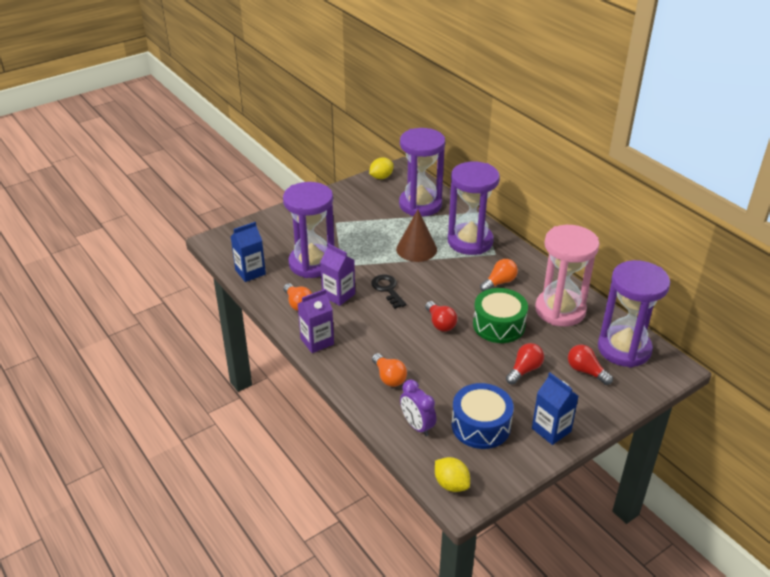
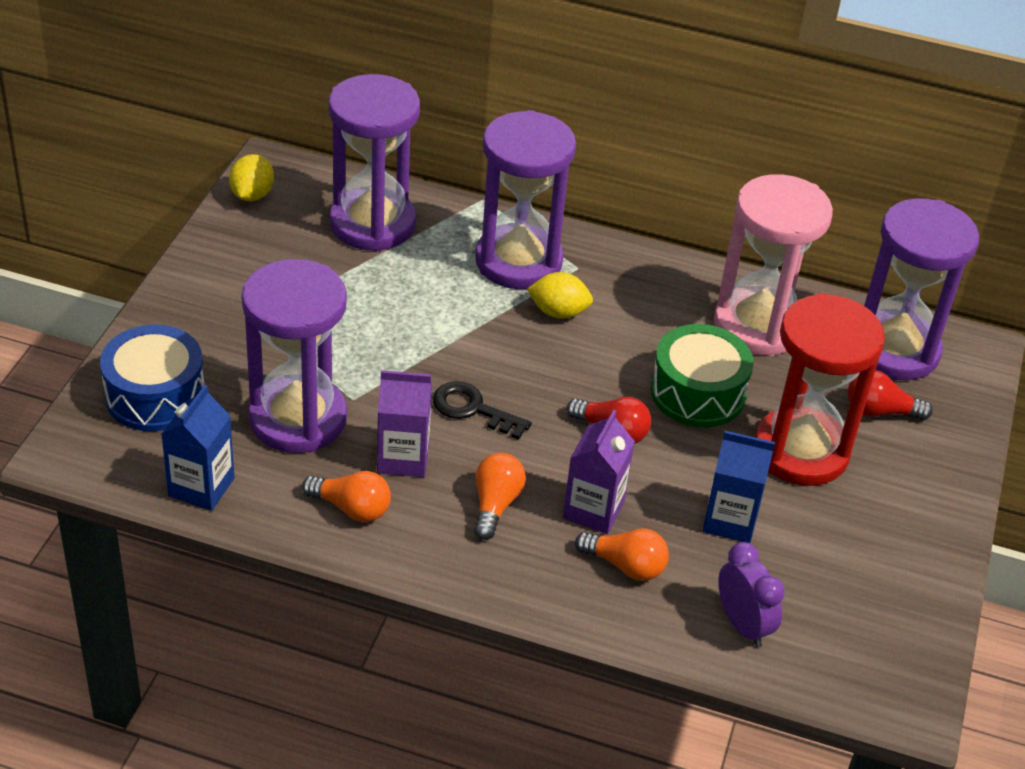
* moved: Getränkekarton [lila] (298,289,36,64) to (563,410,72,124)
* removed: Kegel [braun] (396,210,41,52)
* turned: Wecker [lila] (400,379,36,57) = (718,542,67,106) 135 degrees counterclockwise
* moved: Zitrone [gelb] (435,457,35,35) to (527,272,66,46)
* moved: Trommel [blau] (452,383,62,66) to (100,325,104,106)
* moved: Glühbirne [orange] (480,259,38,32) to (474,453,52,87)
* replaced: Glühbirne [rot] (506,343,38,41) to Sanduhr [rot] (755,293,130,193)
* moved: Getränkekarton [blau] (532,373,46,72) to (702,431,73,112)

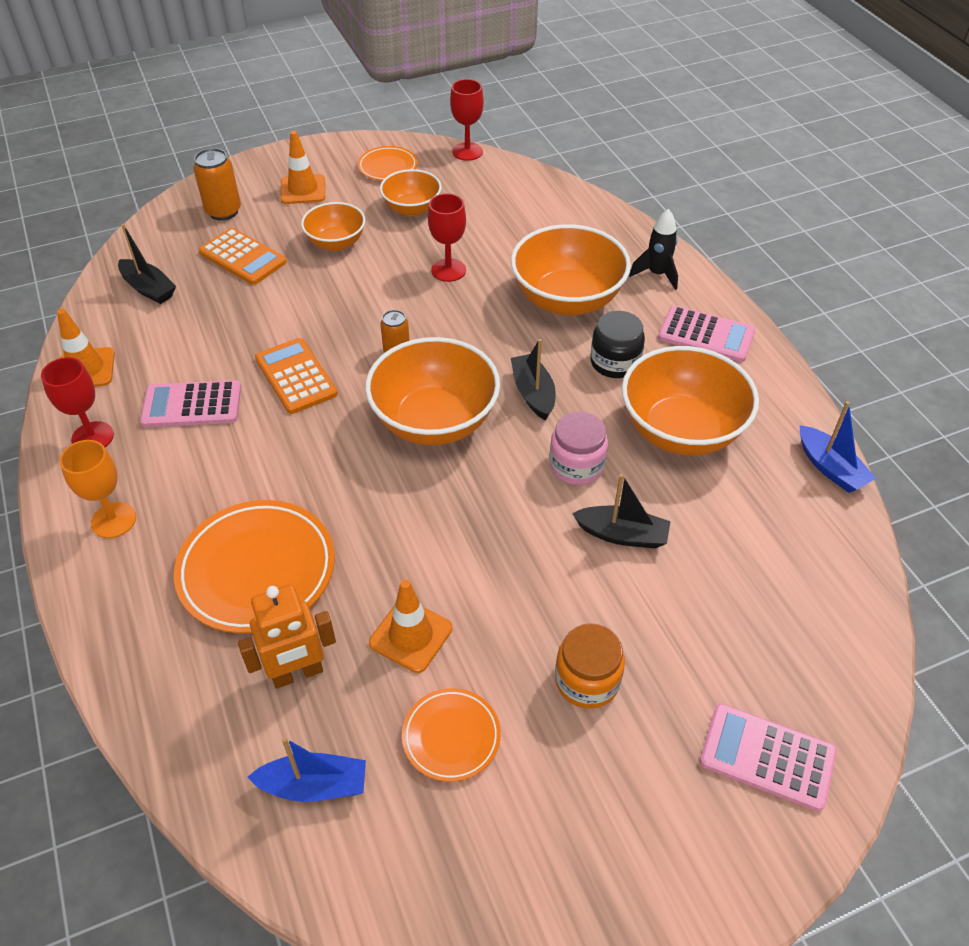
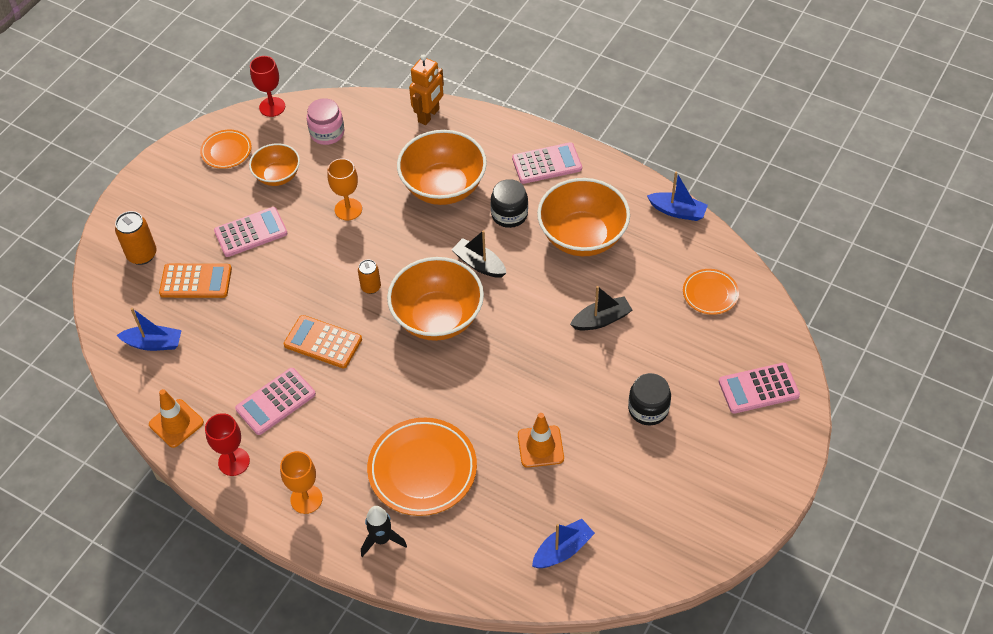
* recoloured: Boot [schwarz] (118,224,58,80) to Boot [blau] (116,308,66,43)
* moved: Roboter [orange] (238,585,98,104) to (409,54,35,71)
* removed: Leitkegel [orange] (280,131,45,73)
* replaced: Schüssel [orange] (301,202,64,49) to Taschenrechner [rosa] (214,207,74,50)
* moved: Teller [orange] (402,688,99,94) to (683,269,56,46)
* recoloured: Kelch [rot] (428,193,38,89) to Kelch [orange] (328,158,34,62)
* moved: Einmachglas [rosa] (549,412,59,73) to (307,98,37,47)
* recoloured: Einmachglas [orange] (555,623,70,86) to Einmachglas [schwarz] (628,373,43,52)
* moved: Rakete [schwarz] (629,209,49,81) to (361,506,46,51)

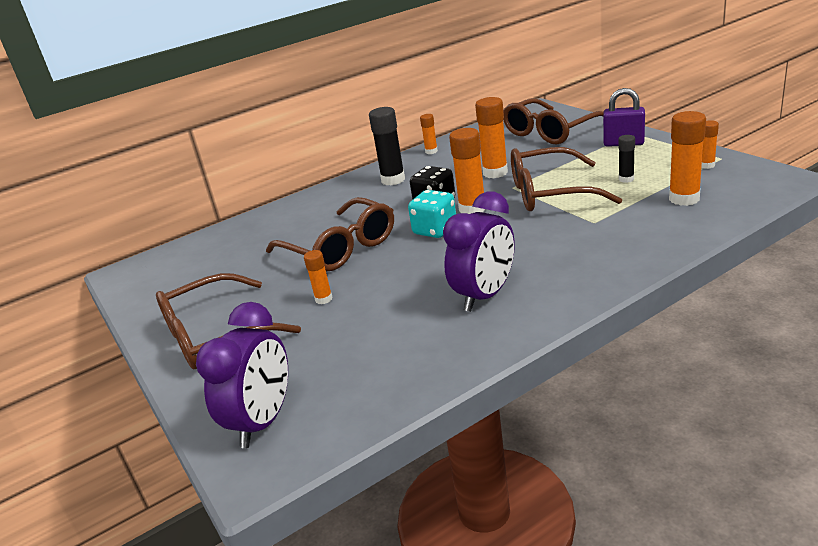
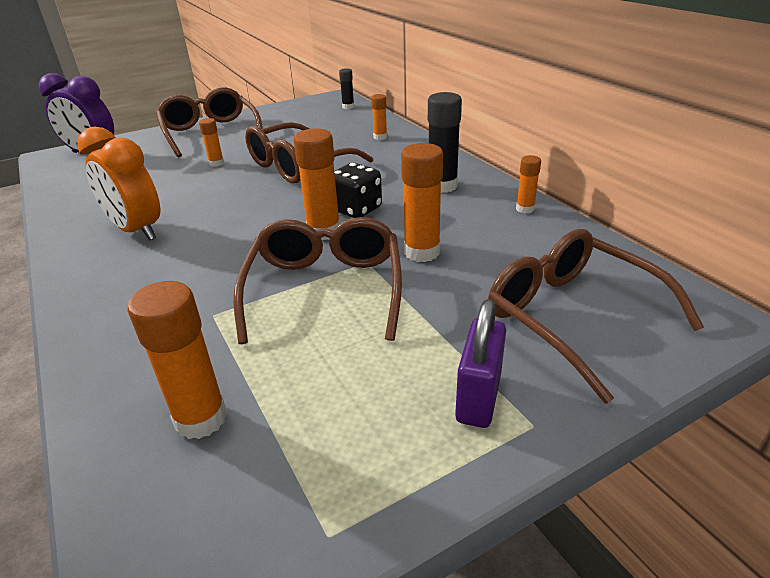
* removed: Spielwürfel [türkis] (408,190,48,48)
* recoloured: Wecker [lila] (443,191,72,121) to Wecker [orange] (77,127,83,114)
* moved: Klebestift [schwarz] (618,135,17,48) to (339,68,15,41)
* moved: Klebestift [orange] (701,120,18,49) to (371,94,16,46)

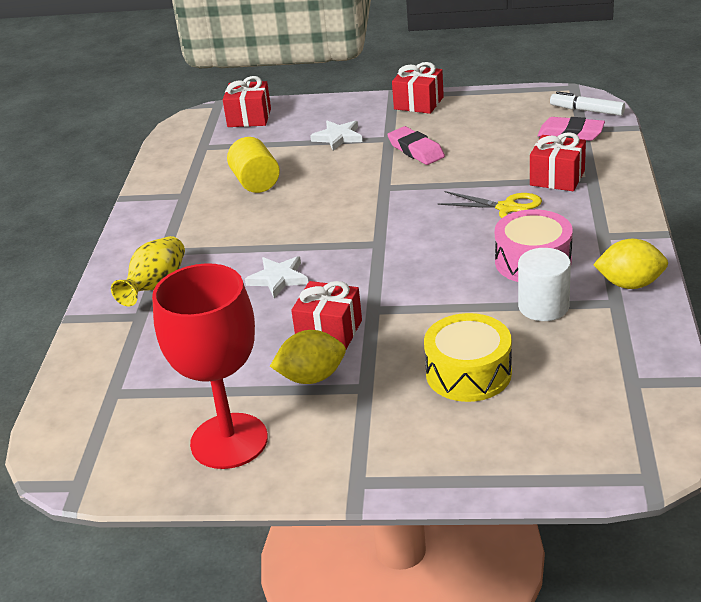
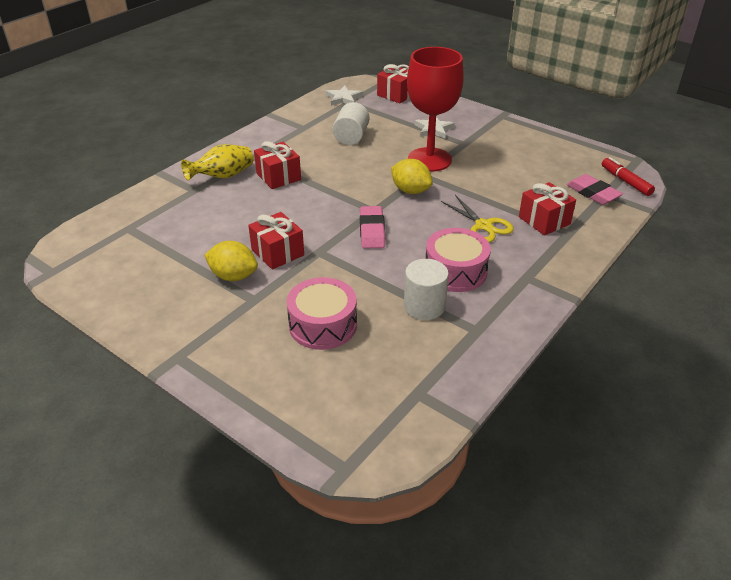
* moved: Kelch [rot] (152,263,116,206) to (407,47,57,125)
* recoloured: Vollzylinder [gelb] (227,137,53,56) to Vollzylinder [weiß] (333,102,36,43)
* moved: Stern [weiß] (245,256,63,42) to (326,85,37,21)
* moved: Radiergummi [rosa] (387,126,58,39) to (360,206,25,43)
* moved: Geschenk [rot] (392,62,52,52) to (254,141,47,48)
* recoloured: Trommel [gelb] (424,313,88,89) to Trommel [rosa] (287,277,70,73)
* recoloured: Filzstift [weiß] (550,91,75,25) to Filzstift [rot] (602,157,53,39)
* moved: Zitrone [gelb] (593,239,75,50) to (391,159,42,35)

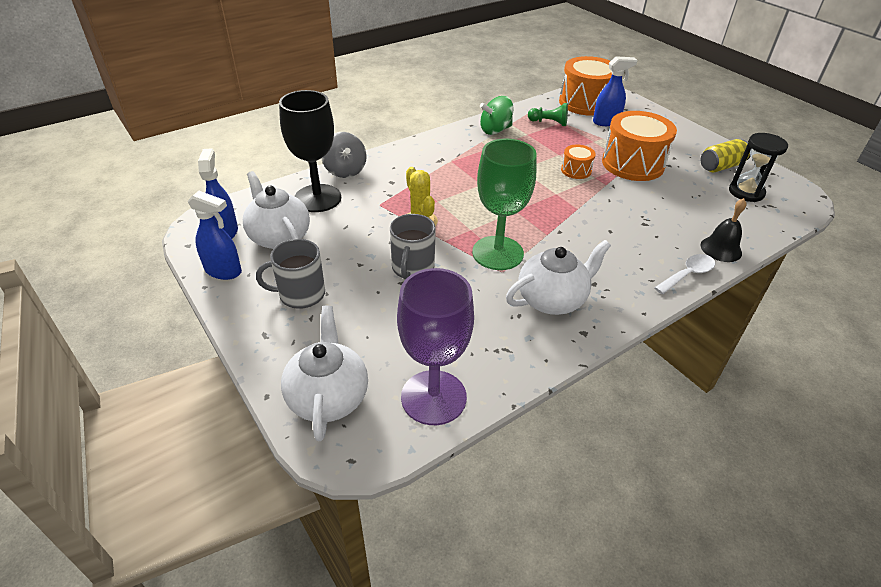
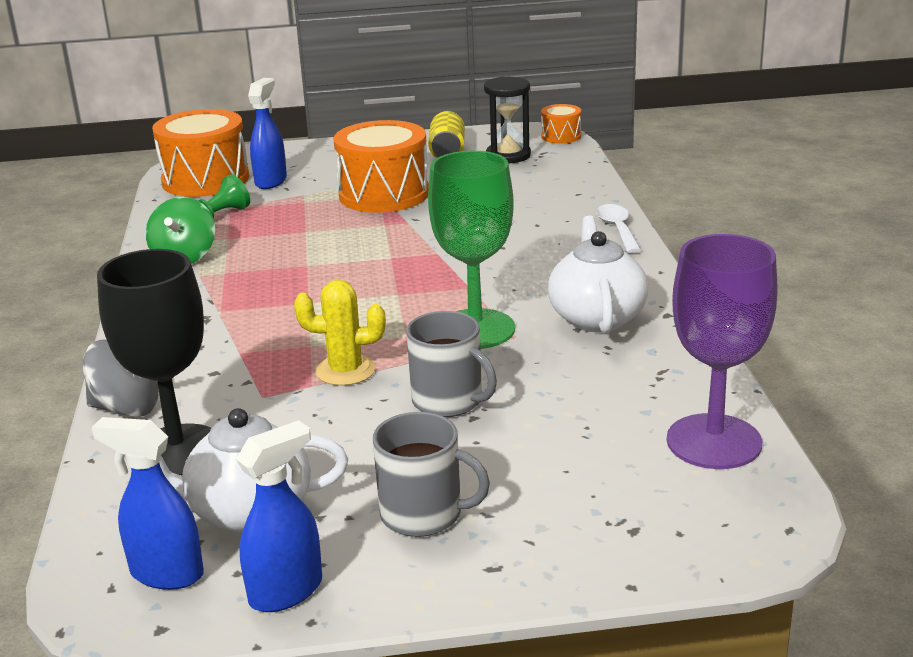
* turned: Tasse [grau] (256,239,69,70) = (373,412,117,125) 90 degrees counterclockwise
* removed: Teekanne [weiß] (281,306,87,135)
* moved: Trommel [orange] (561,145,35,34) to (541,104,40,40)
* removed: Glocke [schwarz] (701,198,46,64)

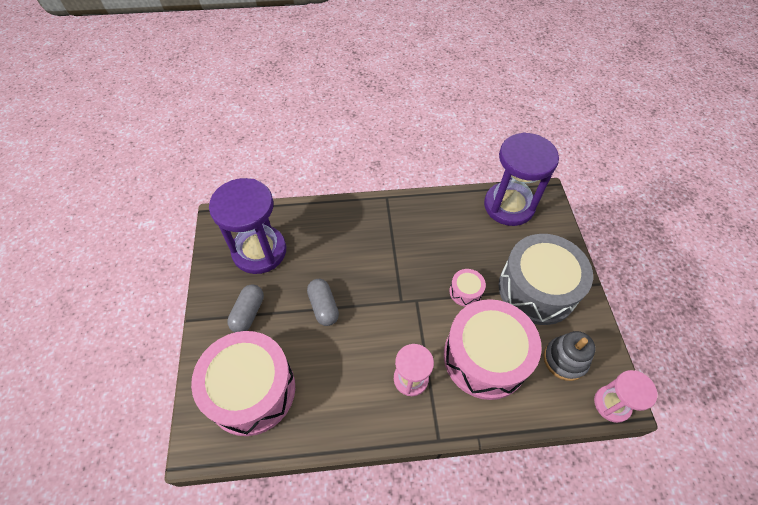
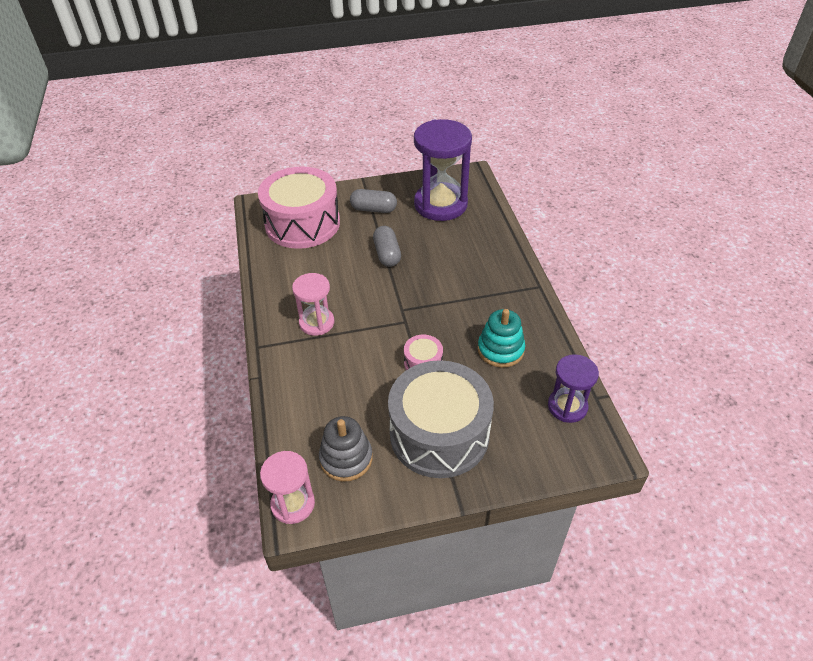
* turned: Kapsel [grau] (307,279,32,47) = (373,226,28,41) 75 degrees counterclockwise
* removed: Trommel [rosa] (444,299,98,101)
* resized: Sanduhr [lila] (484,132,75,94) = (548,354,51,69) x0.56
* added: Stapelspielzeug [türkis] (478,309,47,59)

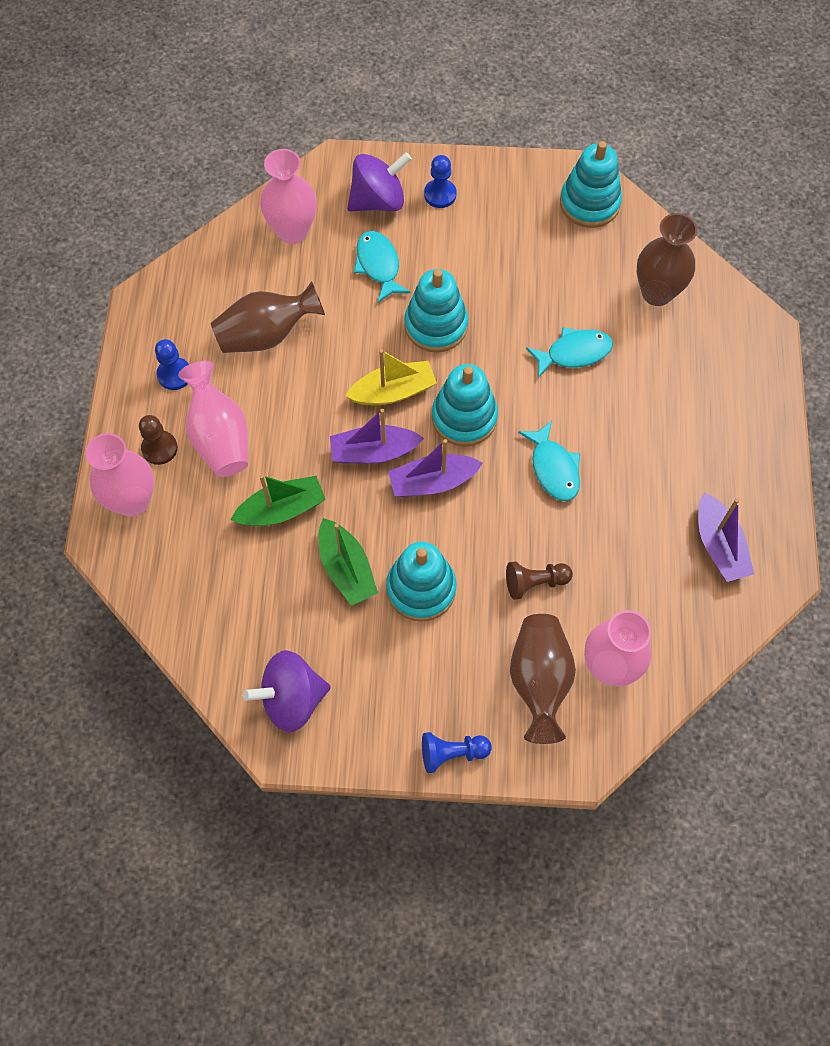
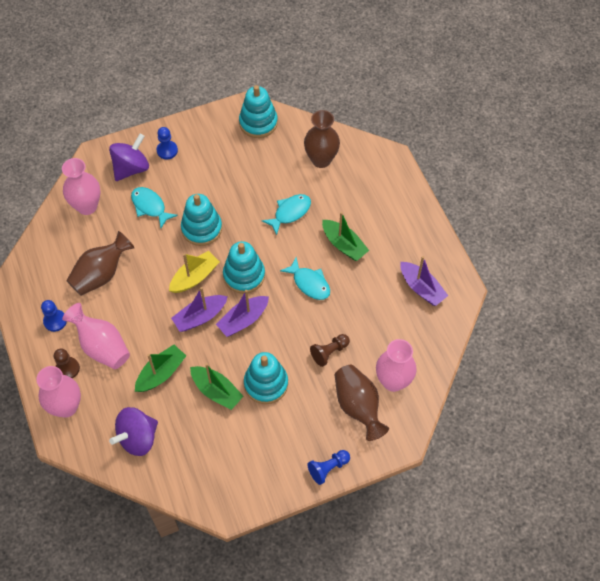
* moved: Kreisel [lila] (243,650,88,82) to (109,407,49,49)
* added: Boot [grün] (322,212,47,49)

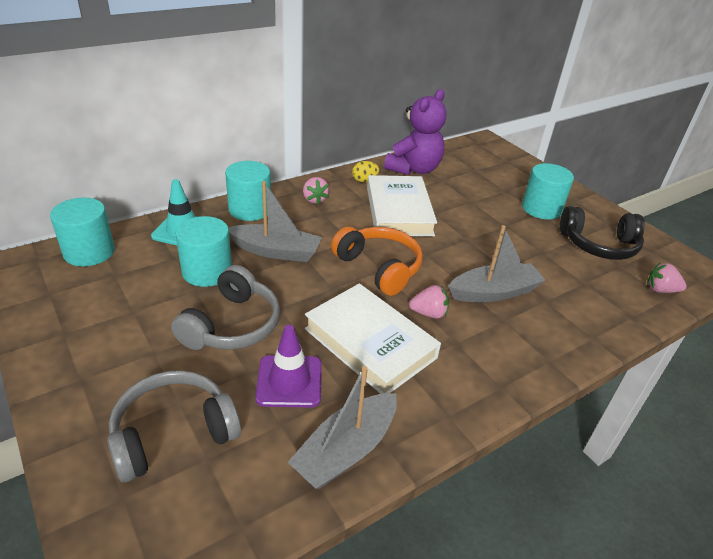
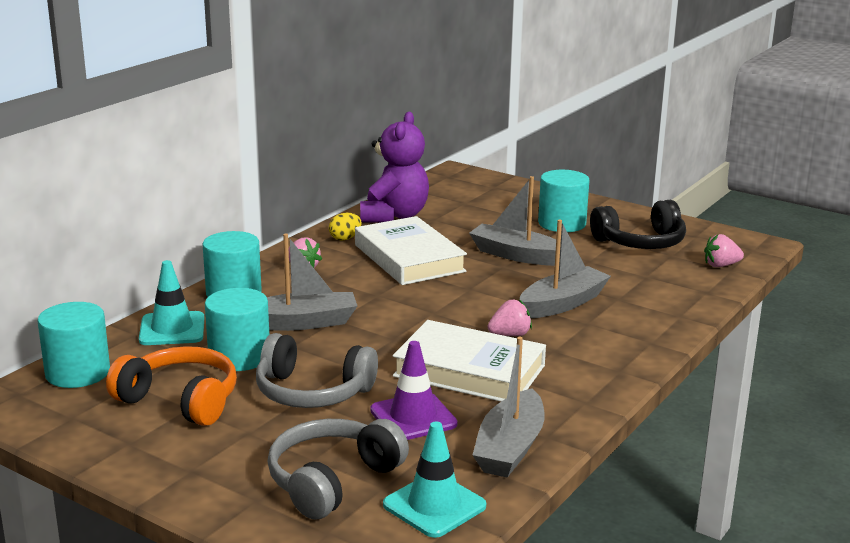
* turned: Kopfhörer [grau] (171,265,109,85) = (256,333,122,75) 105 degrees clockwise
* moved: Kopfhörer [orange] (331,227,92,69) to (106,346,131,80)
* added: Leitkegel [türkis] (383,421,103,117)
* added: Boot [grau] (469,176,87,90)

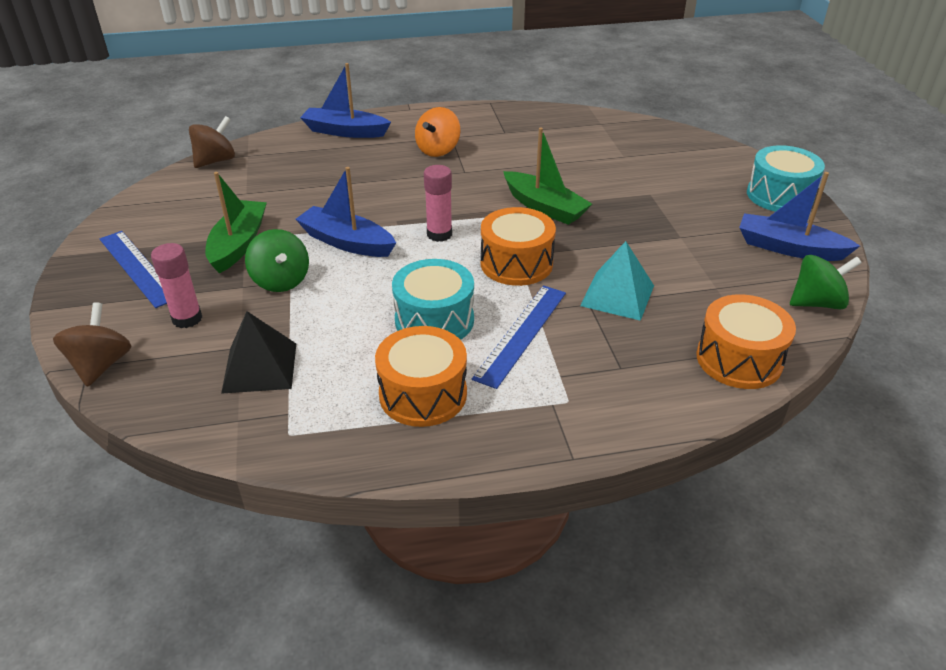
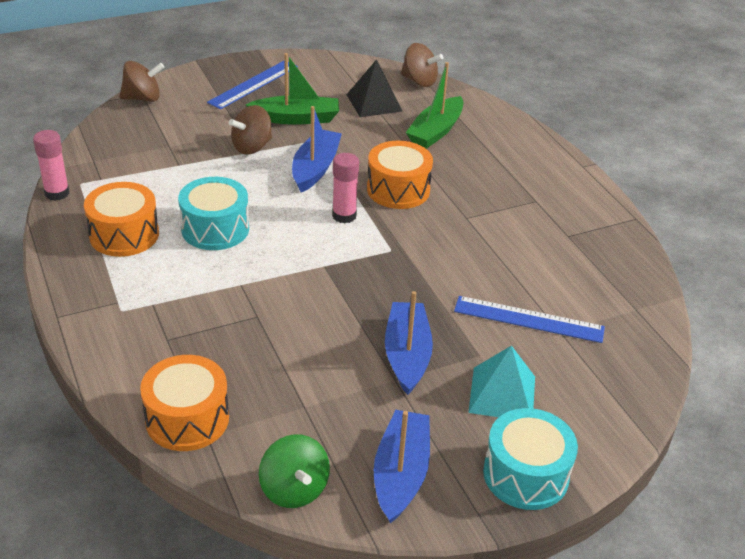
* moved: Klebestift [rosa] (151,243,51,85) to (33,130,37,71)
* moved: Pyramide [schwarz] (221,311,75,83) to (346,59,57,58)
* recoloured: Kreisel [grün] (245,229,64,63) to Kreisel [braun] (229,105,43,50)
* moved: Boot [blau] (300,63,91,75) to (385,291,48,104)
* removed: Kreisel [orange] (415,107,45,50)
* moved: Lineal [blau] (472,285,94,104) to (454,296,151,47)
* moved: Trommel [orange] (481,207,75,79) to (367,141,66,68)
* moved: Boot [grün] (503,128,89,97) to (406,62,57,87)
* moved: Pyramide [türkis] (580,241,74,80) to (468,345,67,72)

